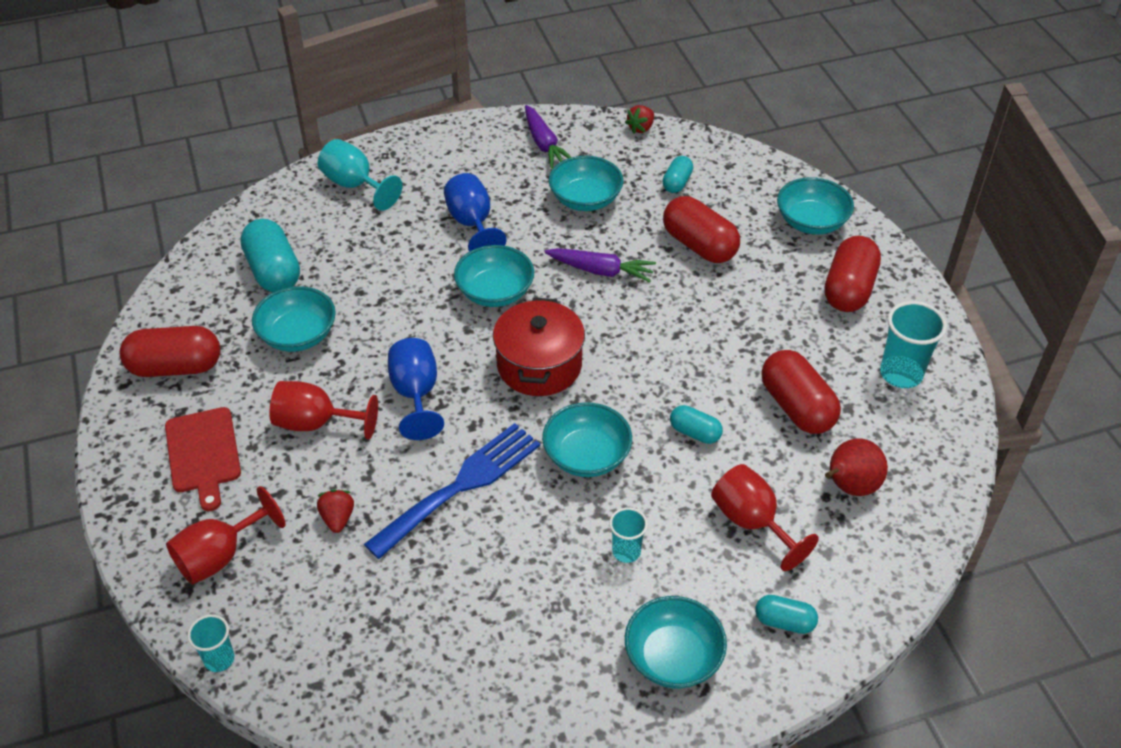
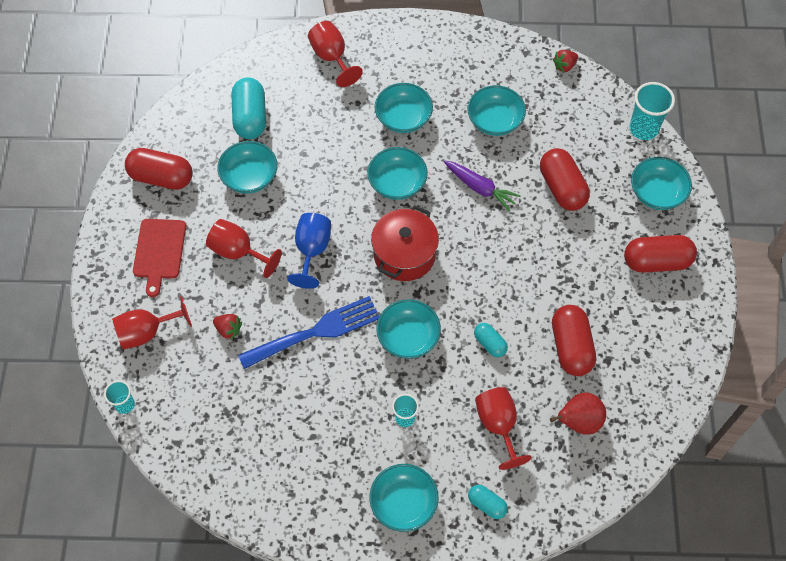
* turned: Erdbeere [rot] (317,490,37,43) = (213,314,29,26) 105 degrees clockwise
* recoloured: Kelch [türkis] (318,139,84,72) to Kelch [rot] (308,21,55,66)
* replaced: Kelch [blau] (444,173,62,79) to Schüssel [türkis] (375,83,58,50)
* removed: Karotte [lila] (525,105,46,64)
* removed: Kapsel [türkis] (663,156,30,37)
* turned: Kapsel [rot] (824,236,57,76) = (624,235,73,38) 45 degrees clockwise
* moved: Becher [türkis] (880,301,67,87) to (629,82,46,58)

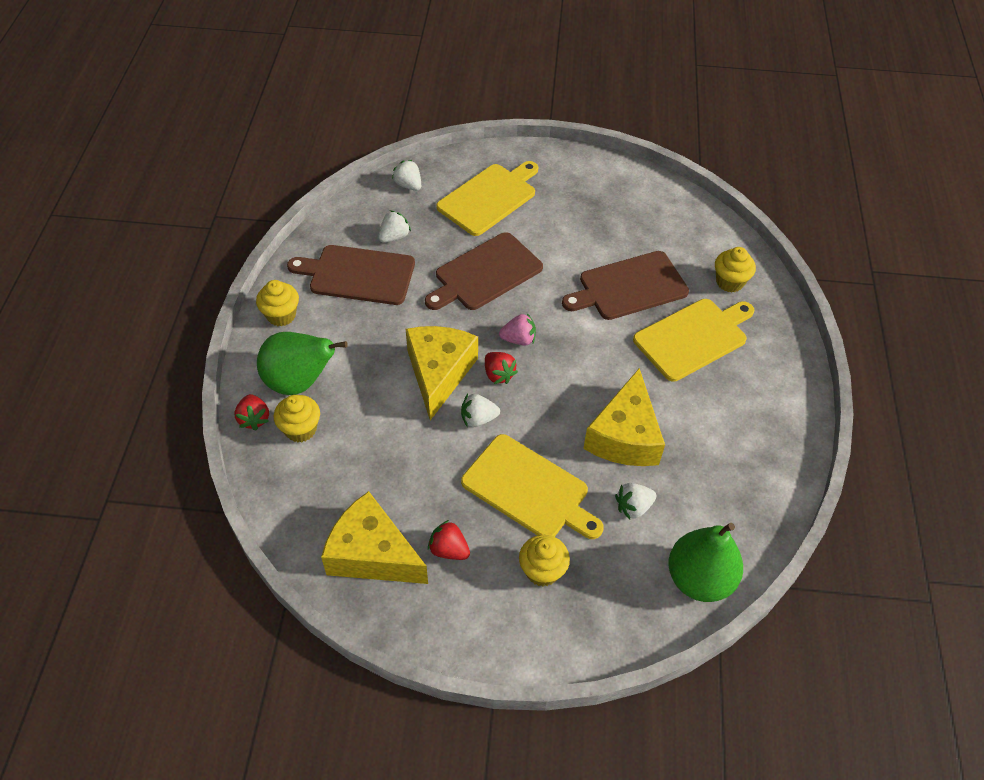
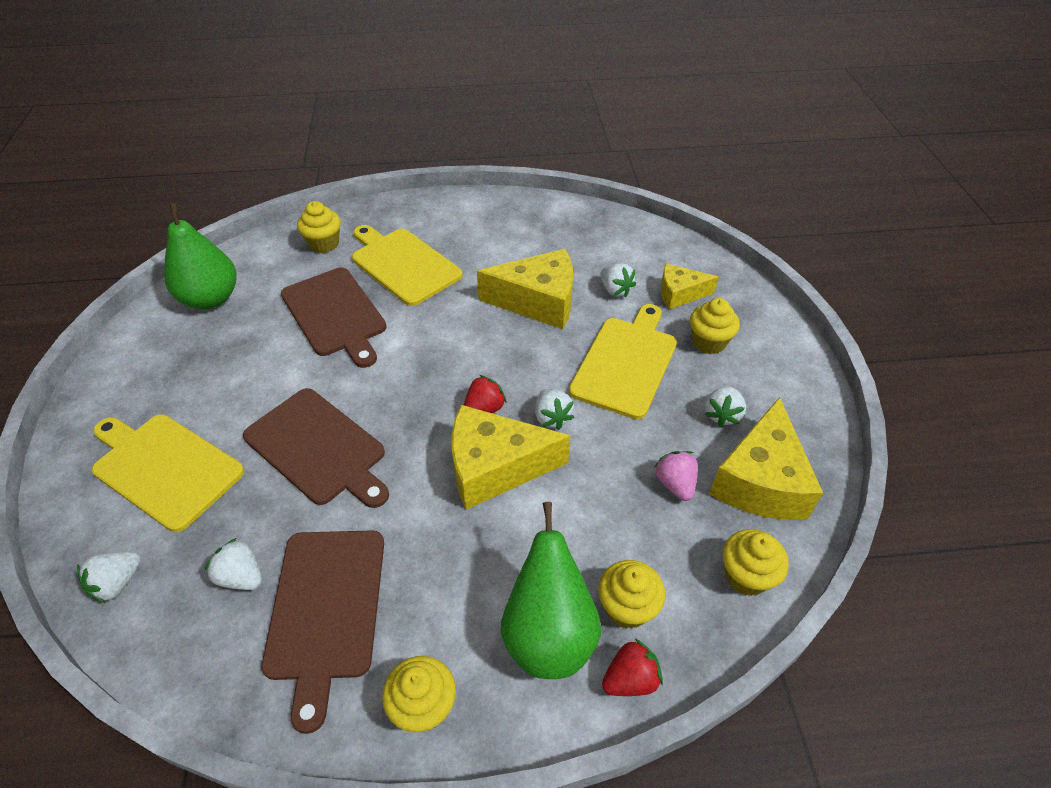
* recoloured: Erdbeere [rot] (428,520,42,40) to Erdbeere [weiß] (705,386,41,41)
* moved: Erdbeere [rosa] (499,313,37,33) to (654,451,44,50)
* moved: Birne [grün] (668,523,75,79) to (164,203,73,106)
* added: Käse [gelb] (661,263,58,46)
* added: Muffin [gelb] (723,529,66,67)

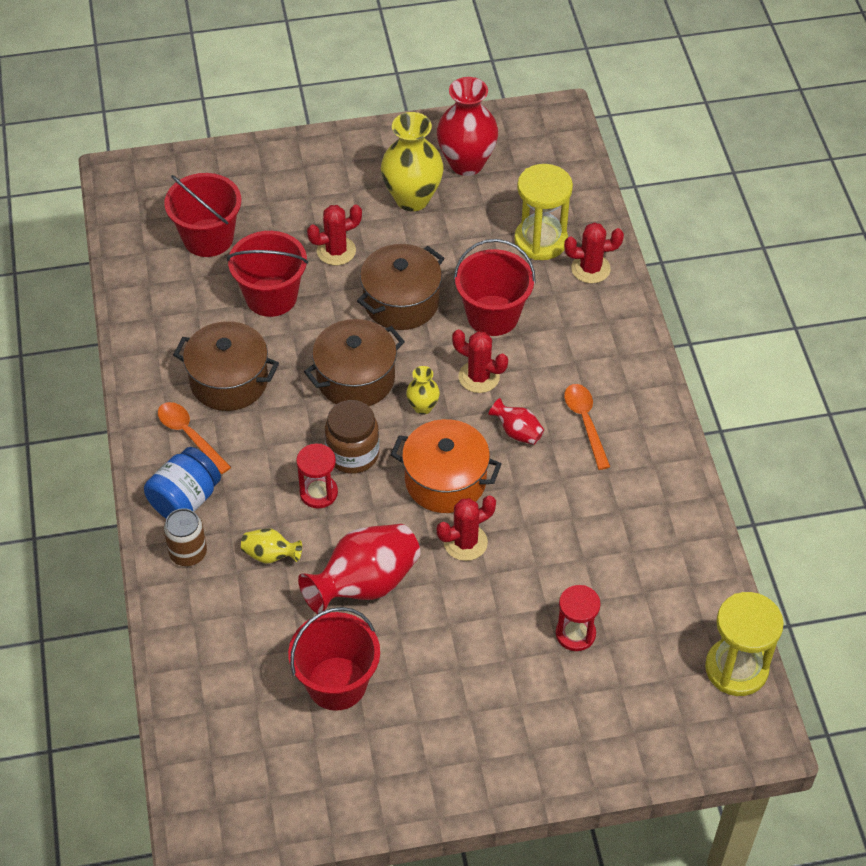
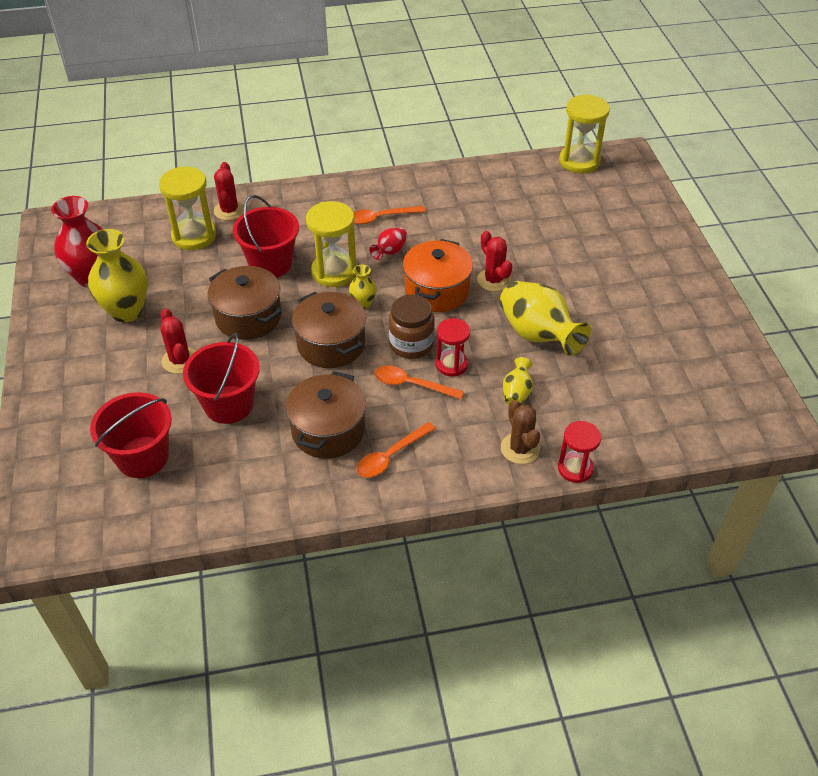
* removed: Einmachglas [blau] (144,447,77,72)
* replaced: Dose [braun] (164,508,43,58) to Kaktus [braun] (501,400,39,64)
* removed: Eimer [rot] (288,607,92,104)
* recoloured: Vase [rot] (298,524,122,90) to Vase [gelb] (500,281,91,75)
* replaced: Kaktus [rot] (452,329,56,64) to Sanduhr [gelb] (306,201,51,86)
* moved: Sanduhr [rot] (556,585,45,66) to (558,421,43,62)
* added: Löffel [orange] (374,365,90,34)

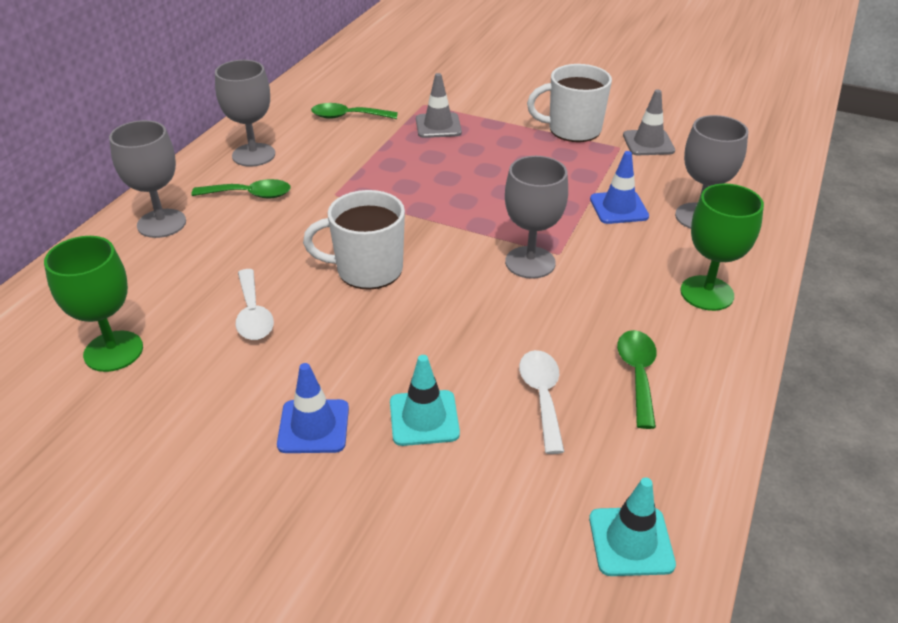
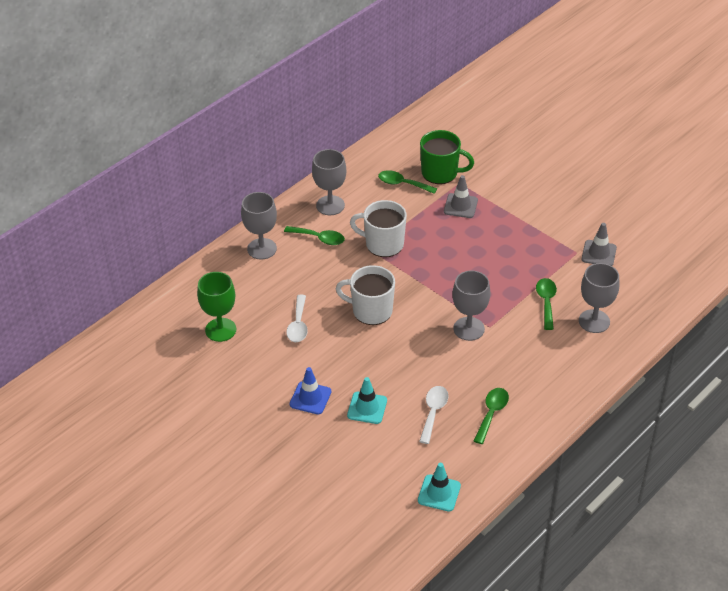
* moved: Tasse [weiß] (527,64,85,78) to (350,200,57,57)
* replaced: Leitkegel [blau] (590,151,59,73) to Löffel [grün] (536,278,21,52)
* removed: Kelch [grün] (680,184,84,127)
* added: Tasse [grün] (420,130,54,54)

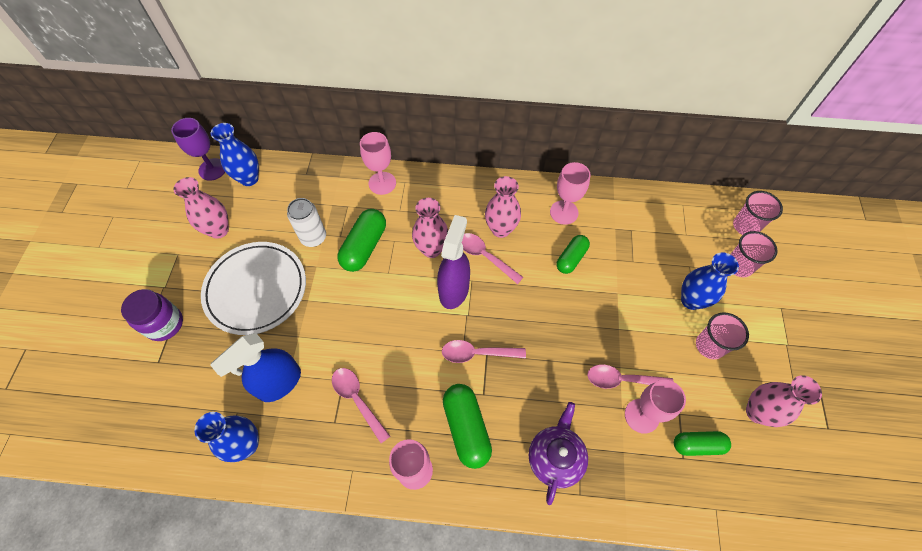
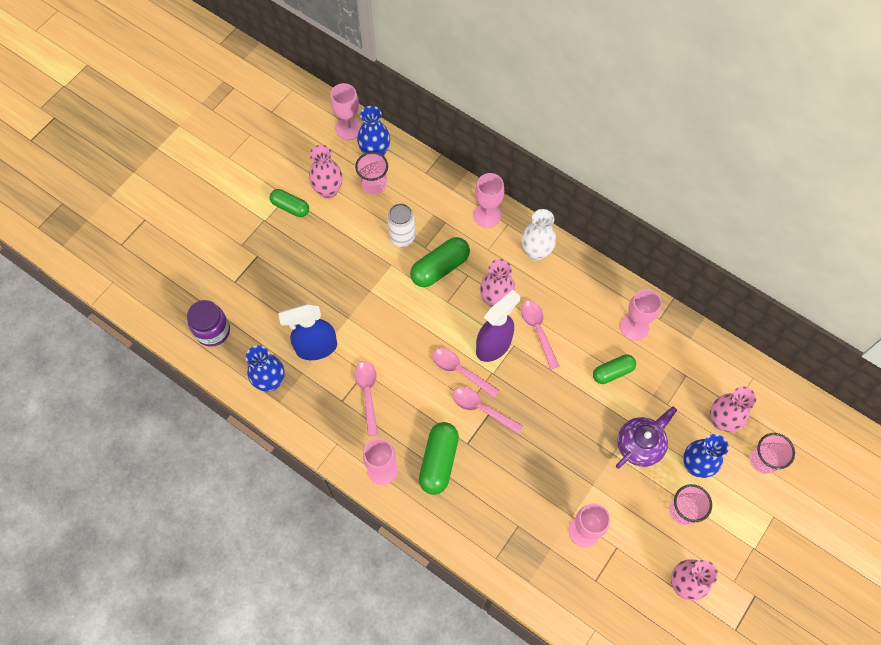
* moved: Einmachglas [lila] (121,289,62,52) to (187,300,43,47)
* recoloured: Kelch [lila] (171,118,54,63) to Kelch [rosa] (330,83,31,57)
* removed: Teller [weiß] (201,242,105,93)
* moved: Vase [rosa] (485,176,36,62) to (710,387,46,45)
* moved: Teekanne [lila] (529,402,59,103) to (616,406,61,63)
* moved: Löffel [rosa] (587,365,87,24) to (432,348,68,50)
* moved: Kapsel [grün] (674,431,57,25) to (270,189,39,28)
* moved: Becher [rosa] (733,191,50,44) to (355,152,33,42)
* added: Vase [weiß] (521,209,35,52)

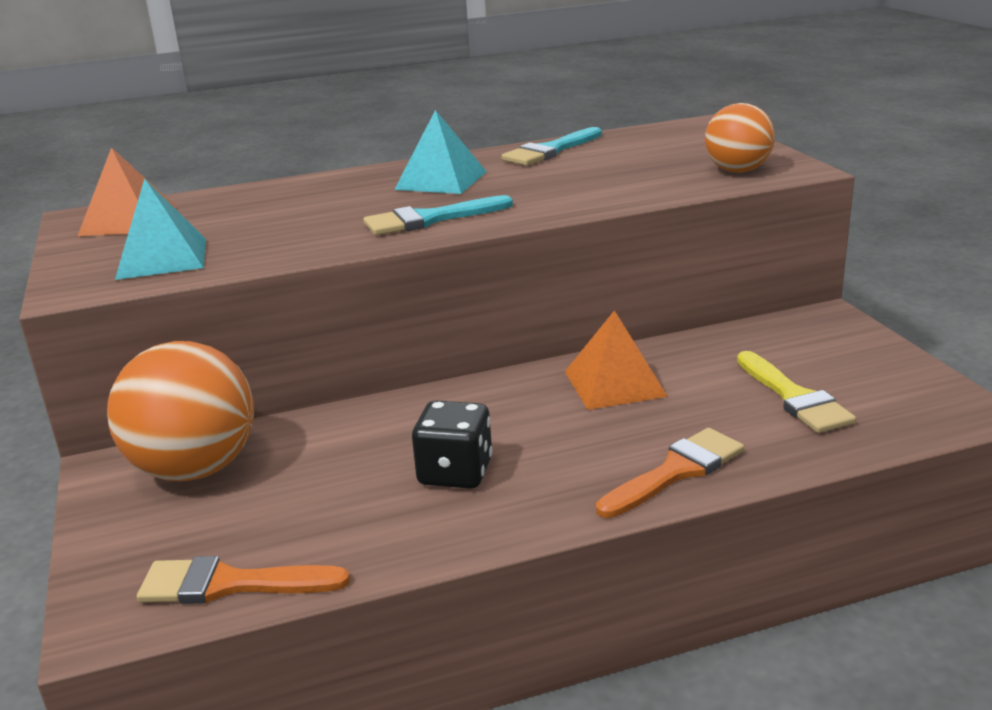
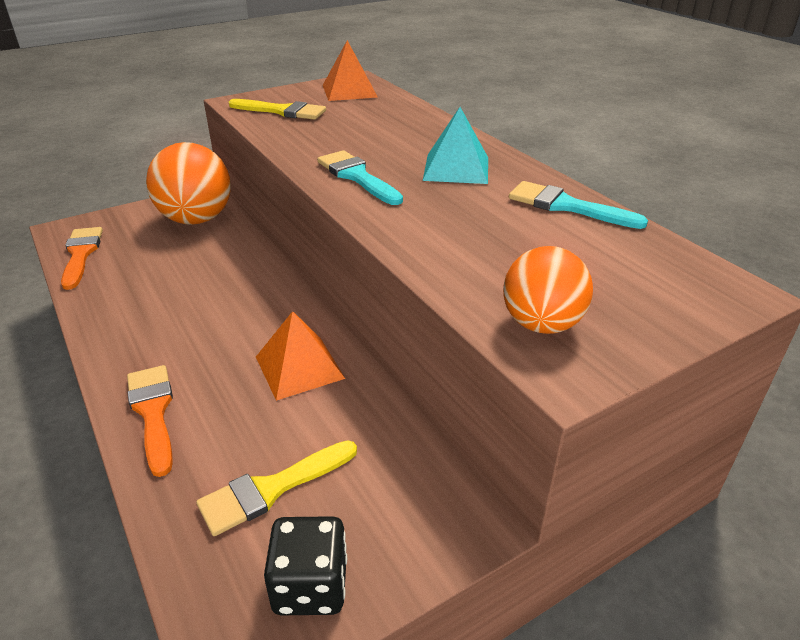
* replaced: Pyramide [türkis] (115,179,91,101) to Pinsel [gelb] (229,99,97,21)
* moved: Spielwürfel [schwarz] (412,400,80,89) to (264,516,83,99)
* turned: Pinsel [orange] (596,428,148,90) = (127,365,46,112) 150 degrees counterclockwise

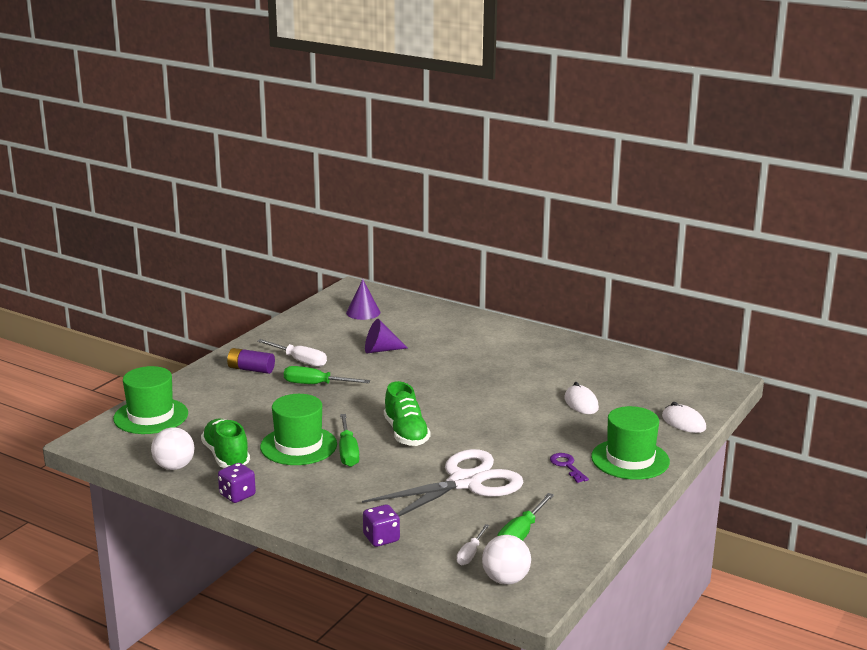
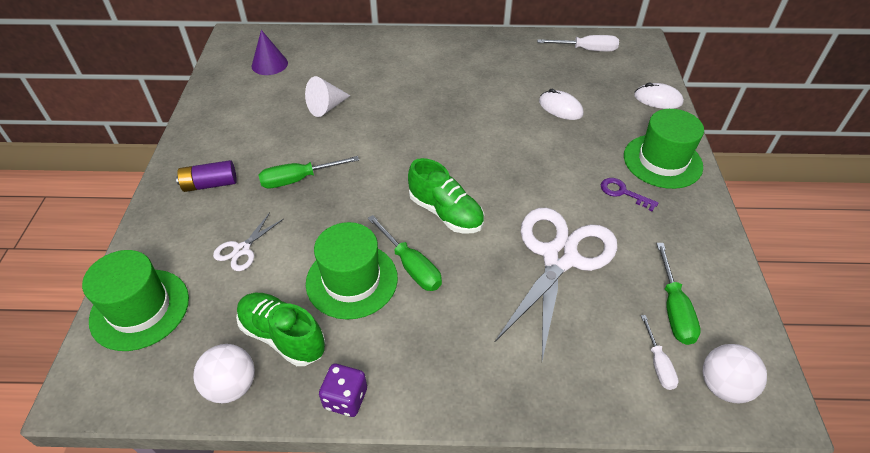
* moved: Schraubenzieher [weiß] (257,339,70,28) to (537,35,82,17)
* removed: Spielwürfel [lila] (363,504,37,43)
* recoloured: Kegel [lila] (365,319,42,34) to Kegel [weiß] (305,76,46,41)
* added: Schere [weiß] (213,212,71,59)

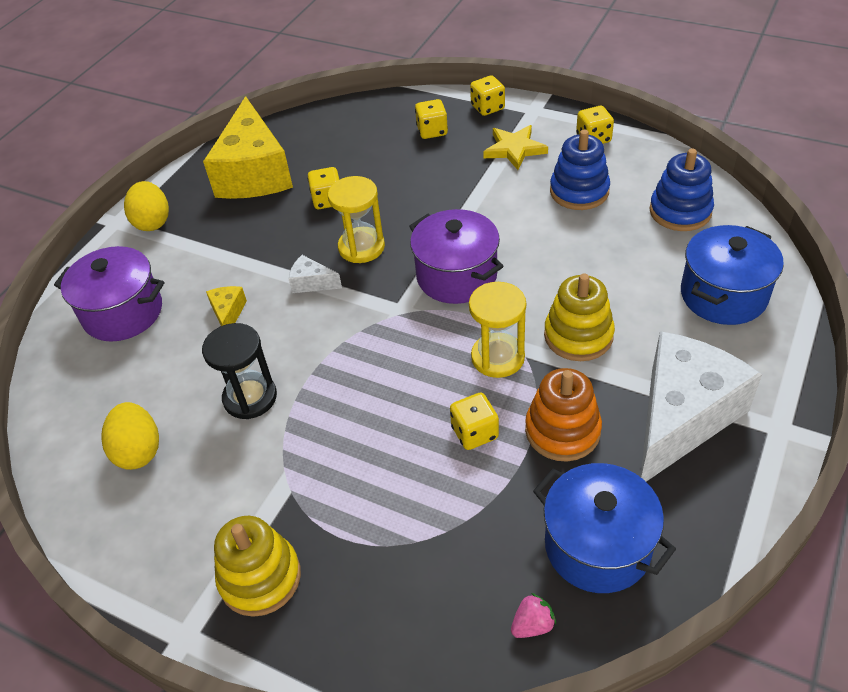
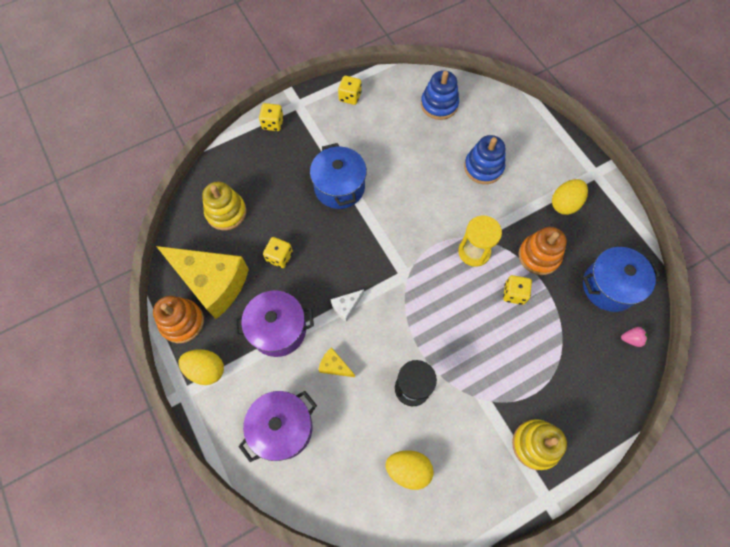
* removed: Sanduhr [gelb] (328,176,57,87)
* moved: Kochtopf [lila] (409,209,95,95) to (234,291,80,66)
* removed: Spielwürfel [gelb] (415,99,33,40)
* removed: Stern [gelb] (483,125,65,45)
* turned: Erdbeere [rosa] (511,593,45,45) = (621,327,27,20) 90 degrees clockwise
* moved: Stapelspielzeug [gelb] (544,273,71,88) to (202,181,45,49)
* moved: Stapelspielzeug [blau] (550,130,60,80) to (464,135,42,49)
* replaced: Käse [weiß] (640,331,122,151) to Ei [gelb] (552,179,36,36)
* moved: Kochtopf [blau] (681,225,103,100) to (310,143,57,66)
* added: Stapelspielzeug [orange] (153,296,51,47)

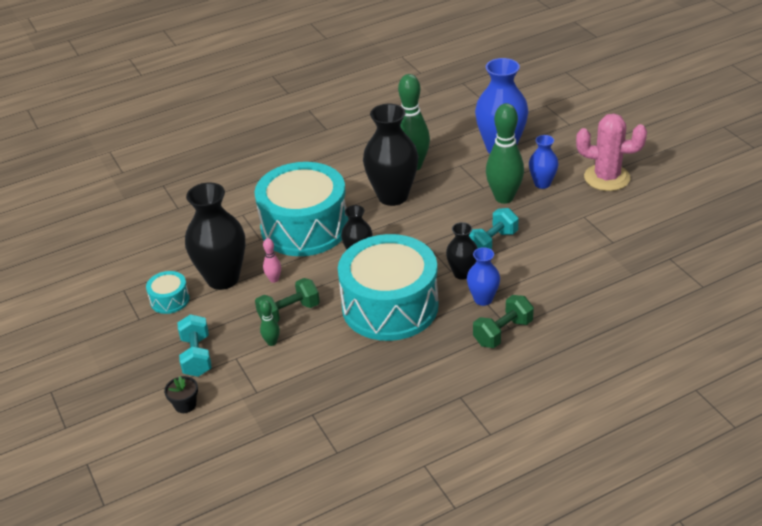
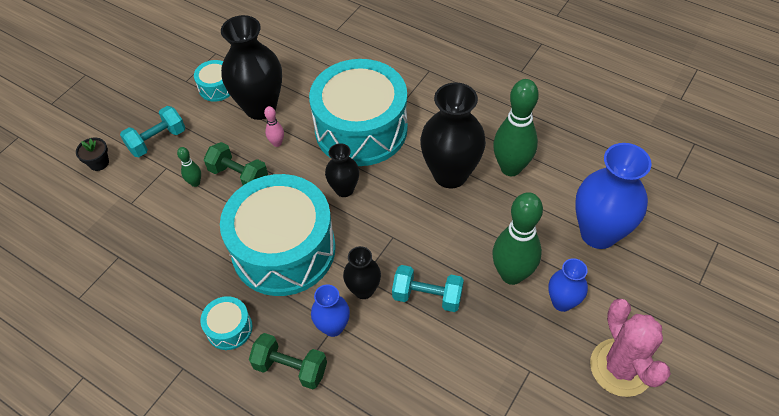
* added: Trommel [türkis] (200,296,53,54)

